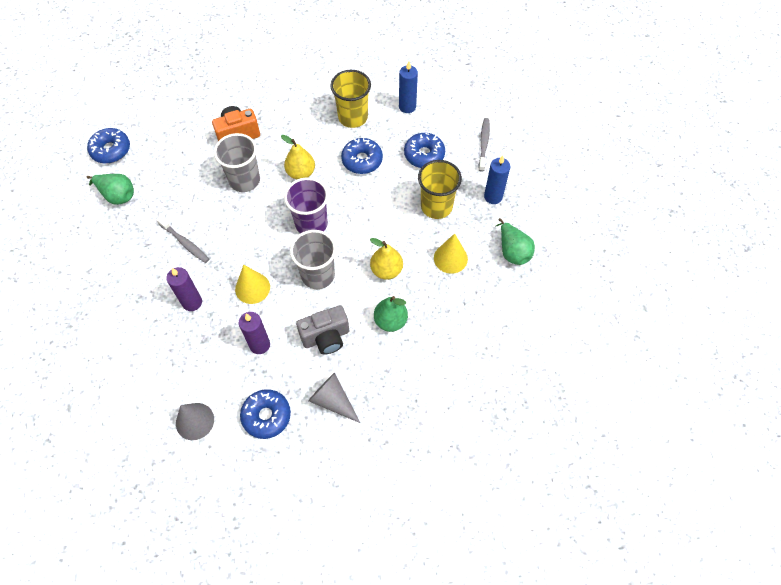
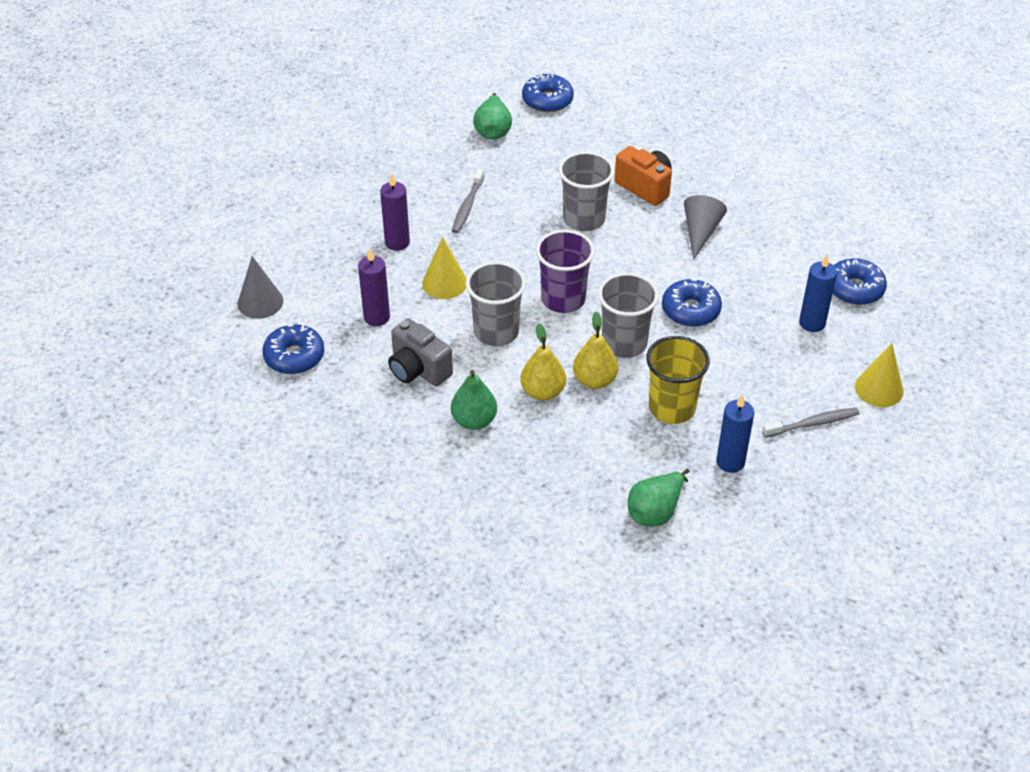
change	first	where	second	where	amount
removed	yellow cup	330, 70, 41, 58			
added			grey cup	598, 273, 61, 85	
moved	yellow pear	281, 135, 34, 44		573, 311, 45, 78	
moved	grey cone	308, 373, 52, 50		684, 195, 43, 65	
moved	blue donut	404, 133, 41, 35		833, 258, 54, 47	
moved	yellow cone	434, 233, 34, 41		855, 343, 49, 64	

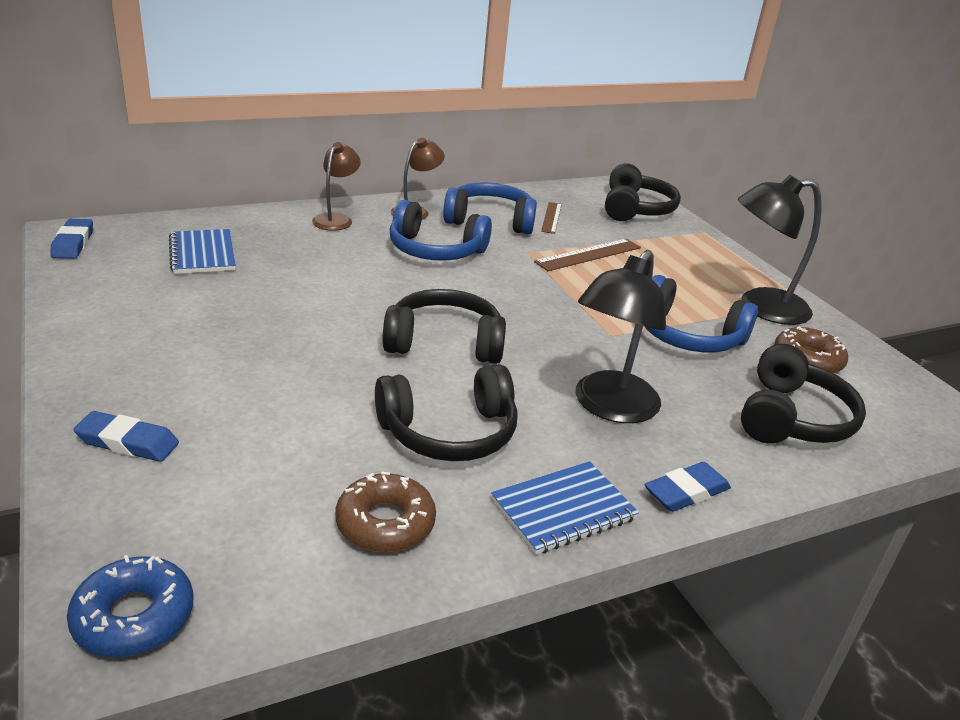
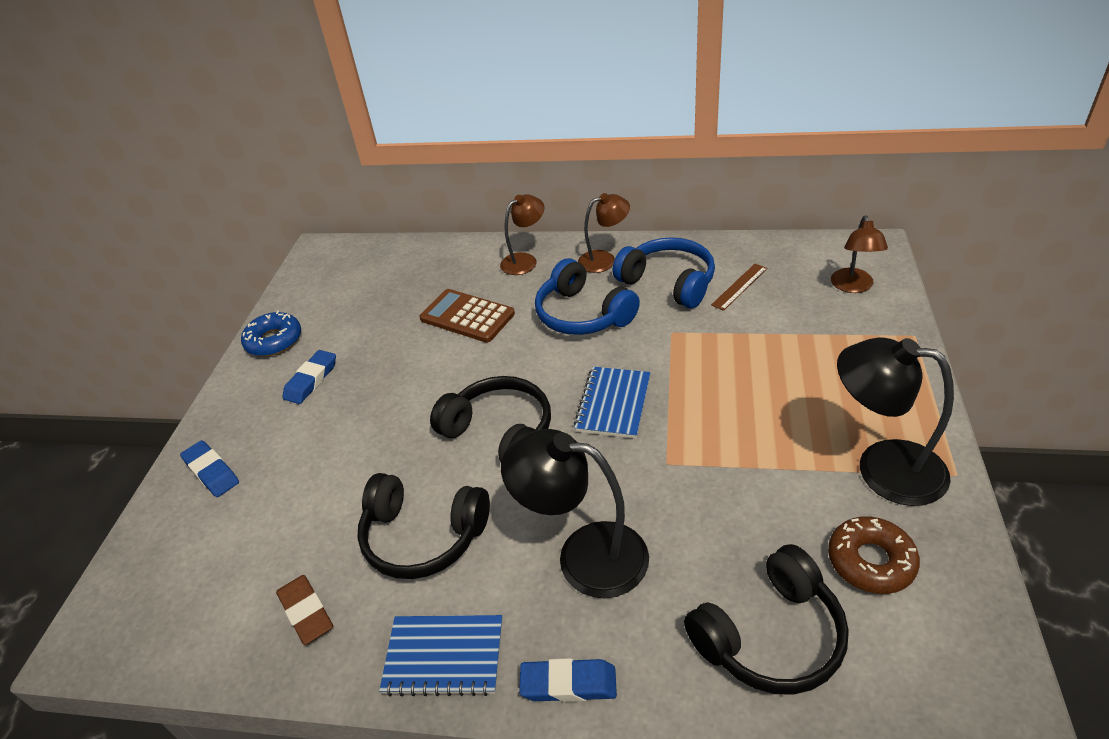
change	first	where	second	where	amount
removed	brown ruler	534, 239, 107, 32			
removed	blue headphones	645, 275, 113, 78			
added			brown calculator	419, 289, 96, 54	
moved	blue eraser	50, 219, 43, 40		283, 350, 53, 54	
moved	blue donut	67, 555, 126, 102		241, 310, 60, 46	
moved	blue notebook	169, 229, 67, 45		574, 367, 77, 72	
replaced	brown donut	336, 472, 100, 80	brown eraser	276, 575, 57, 70	
replaced	black headphones	605, 164, 76, 57	brown lamp	831, 215, 57, 78	
turned	black lamp	575, 250, 91, 173		501, 429, 148, 169	45 degrees clockwise

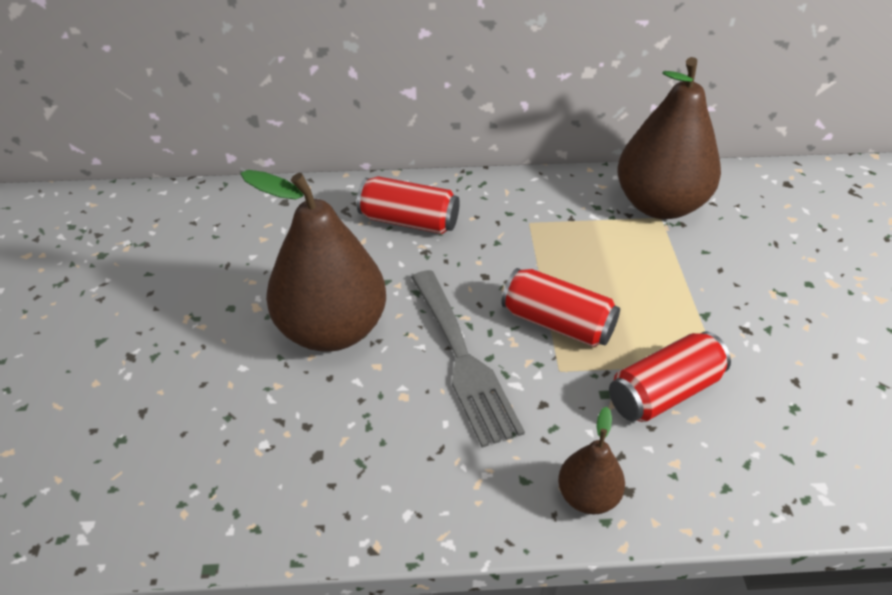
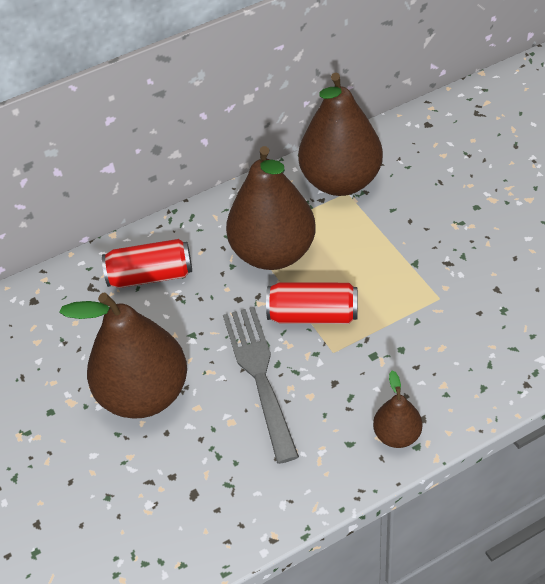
change	first	where	second	where	amount
removed	red can	609, 331, 122, 91			
added			brown pear	226, 146, 90, 124	
turned	grey fork	411, 270, 114, 178		223, 307, 76, 157	150 degrees counterclockwise

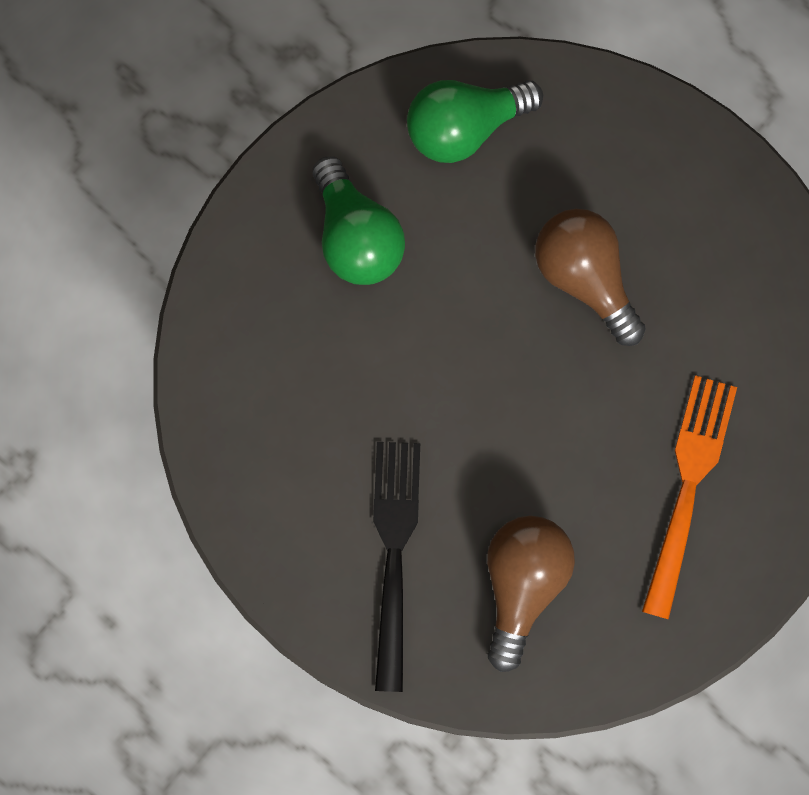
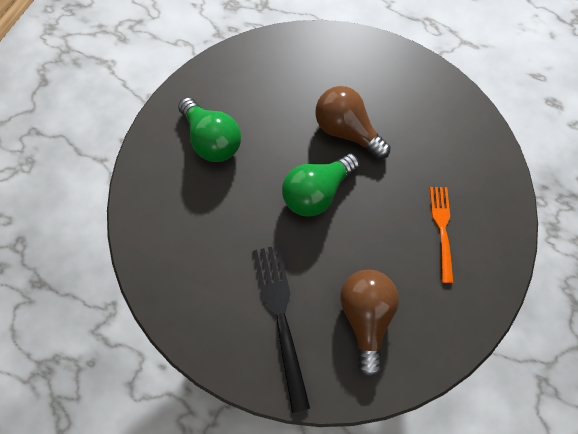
change	first	where	second	where	amount
moved	green light bulb	407, 80, 136, 83		282, 153, 77, 64	
resized	orange fork	642, 375, 95, 244		430, 187, 24, 96	x0.66

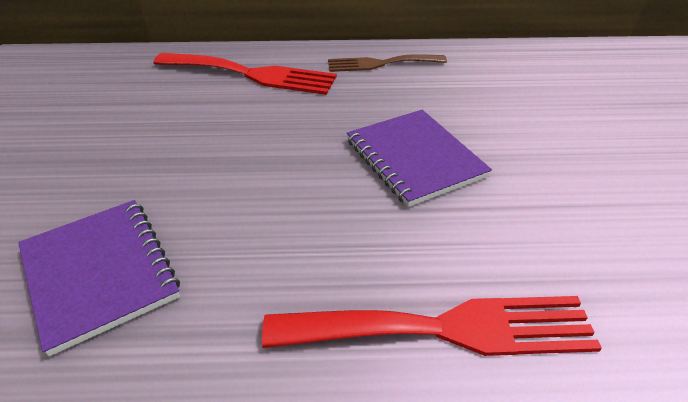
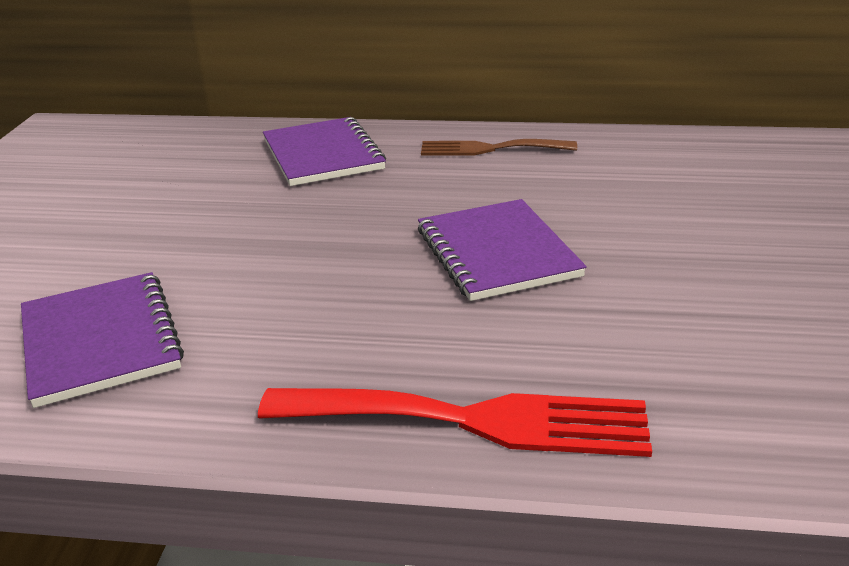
change	first	where	second	where	amount
replaced	red fork	153, 53, 184, 42	purple notebook	263, 117, 123, 69	

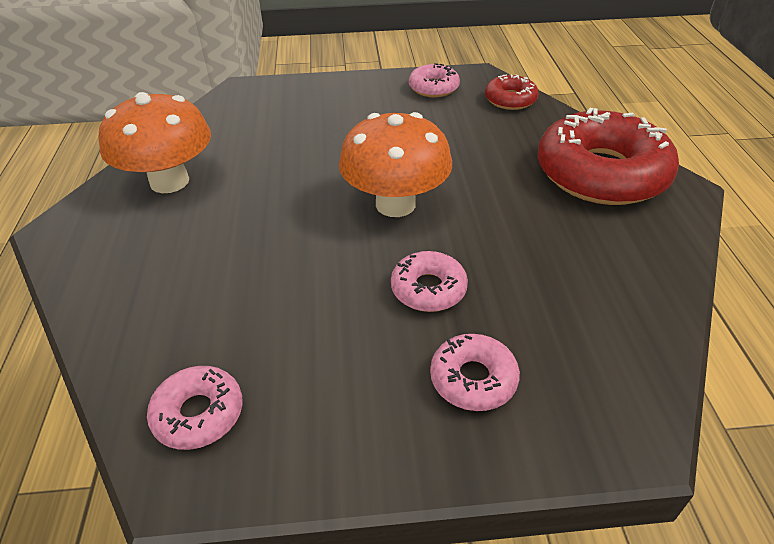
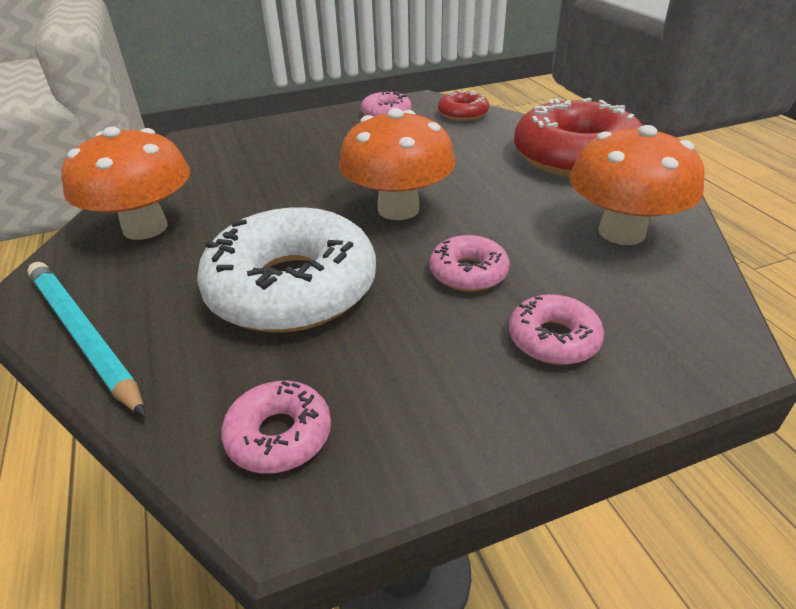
change	first	where	second	where	amount
added			turquoise pencil	27, 262, 118, 155	
added			white donut	197, 207, 179, 125	
added			orange mushroom	570, 125, 135, 120	

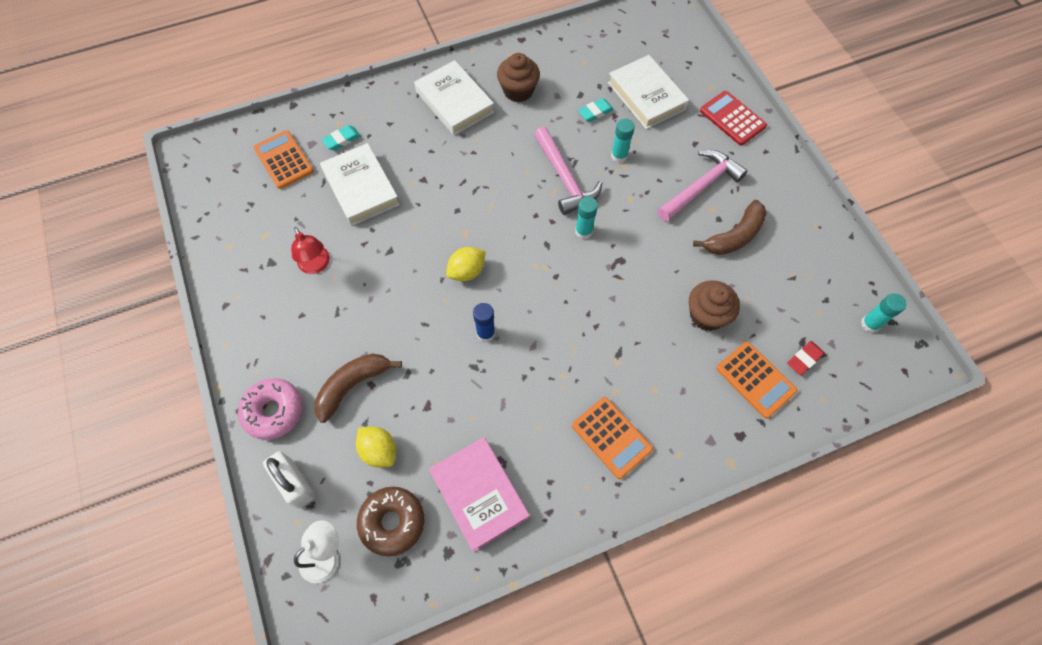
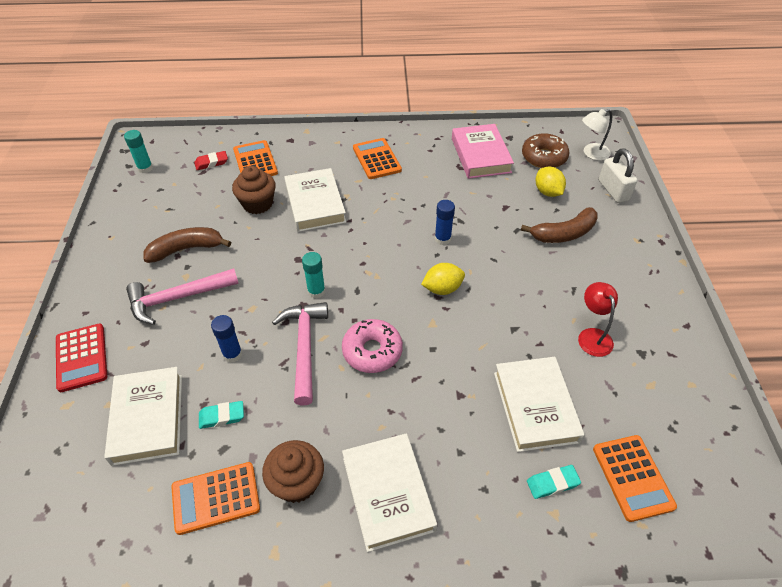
change	first	where	second	where	amount
added			orange calculator	171, 462, 89, 73	
added			white book	284, 168, 62, 64	
moved	pink donut	238, 378, 65, 62		342, 319, 61, 54	
recoloured	turquoise glue stick	611, 119, 24, 44	blue glue stick	211, 315, 31, 48	

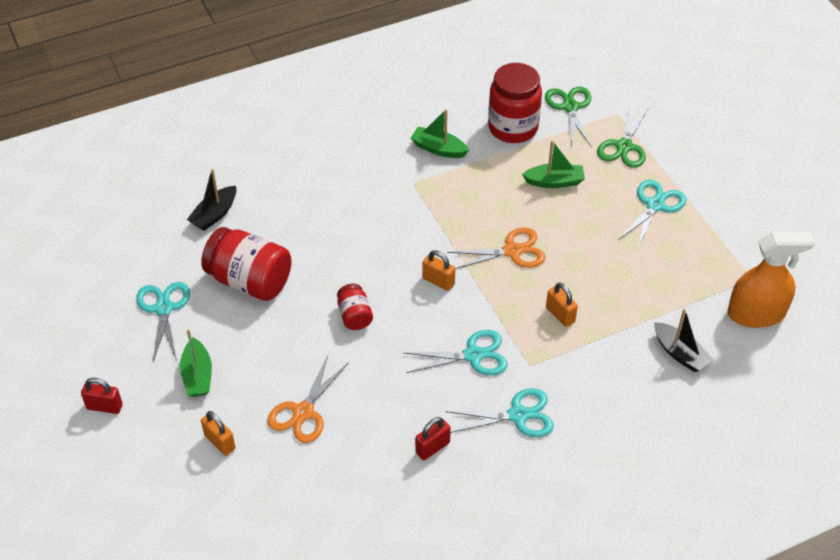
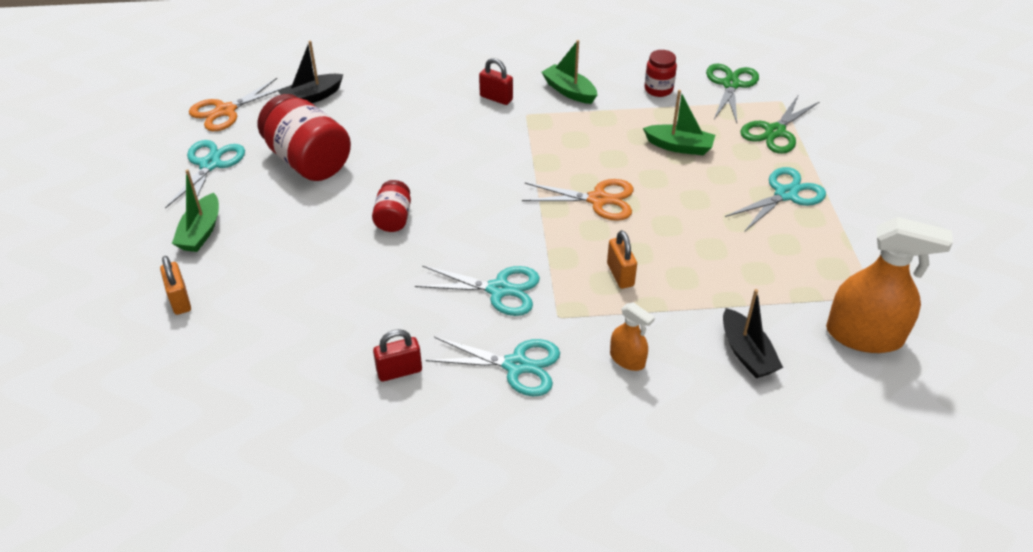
change	first	where	second	where	amount
removed	orange padlock	422, 250, 33, 41			
added			orange spray bottle	610, 302, 45, 69	
moved	red padlock	81, 378, 42, 36		479, 58, 34, 47	
moved	orange scissors	267, 356, 82, 87		189, 78, 99, 53	
resized	red jar	488, 63, 54, 80		644, 50, 33, 47	x0.52

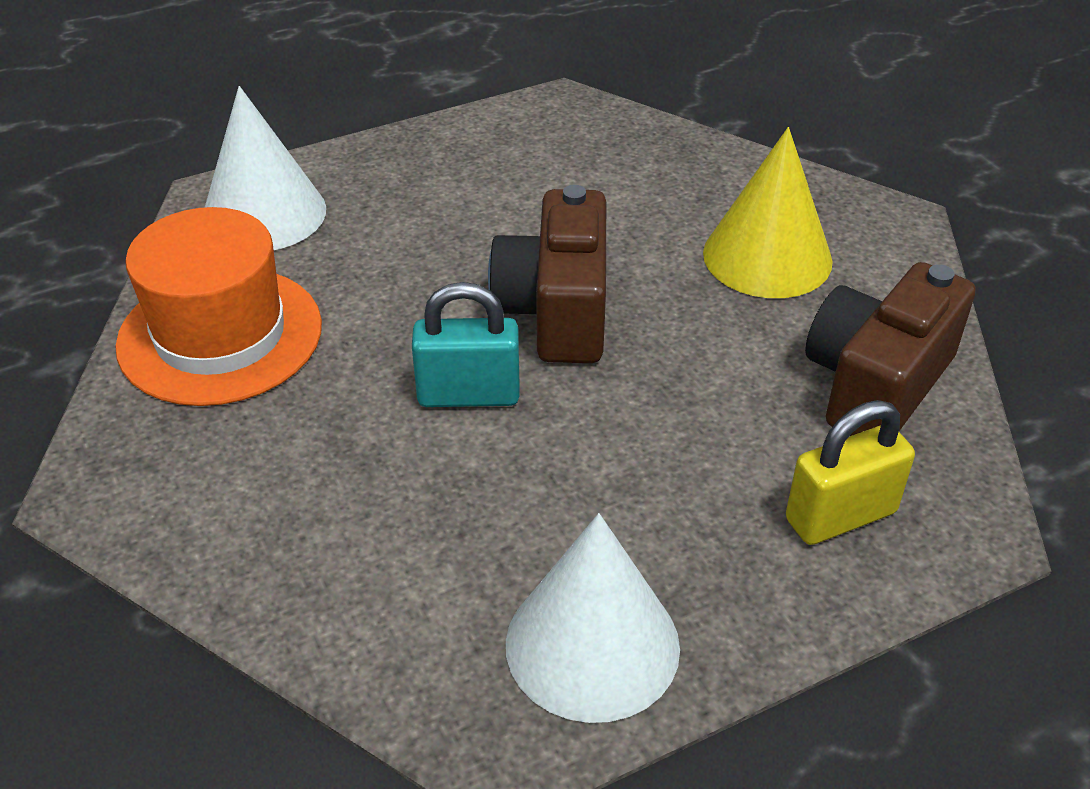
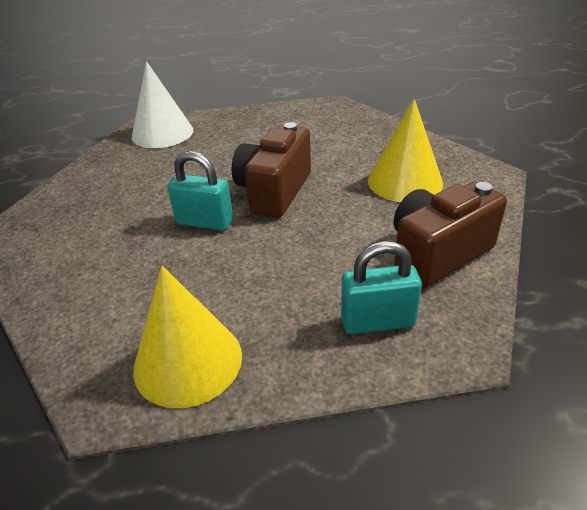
change	first	where	second	where	amount
removed	orange hat	115, 207, 207, 199			
recoloured	white cone	506, 513, 174, 210	yellow cone	133, 266, 109, 142	
recoloured	yellow padlock	786, 400, 129, 145	turquoise padlock	341, 241, 81, 93	

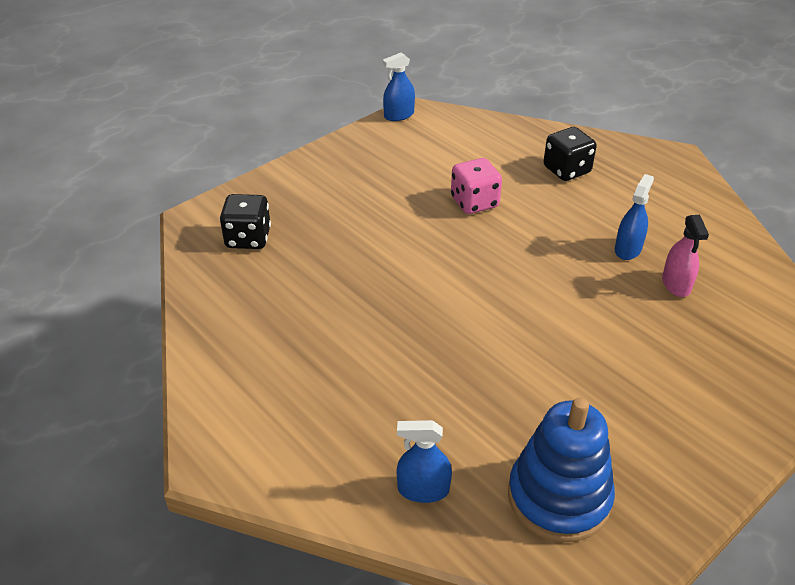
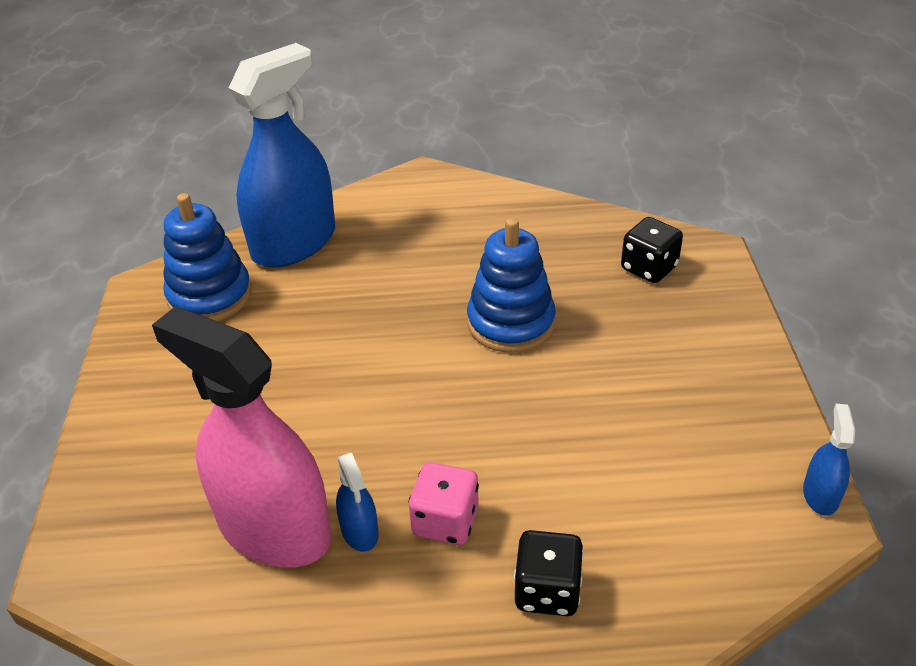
change	first	where	second	where	amount
added			blue stacking toy	467, 218, 89, 135	
moved	pink dice	451, 158, 51, 56		408, 462, 71, 83	
resized	blue spray bottle	397, 420, 55, 83		229, 43, 106, 225	x2.43
resized	pink spray bottle	662, 215, 47, 82		152, 307, 180, 261	x2.43

